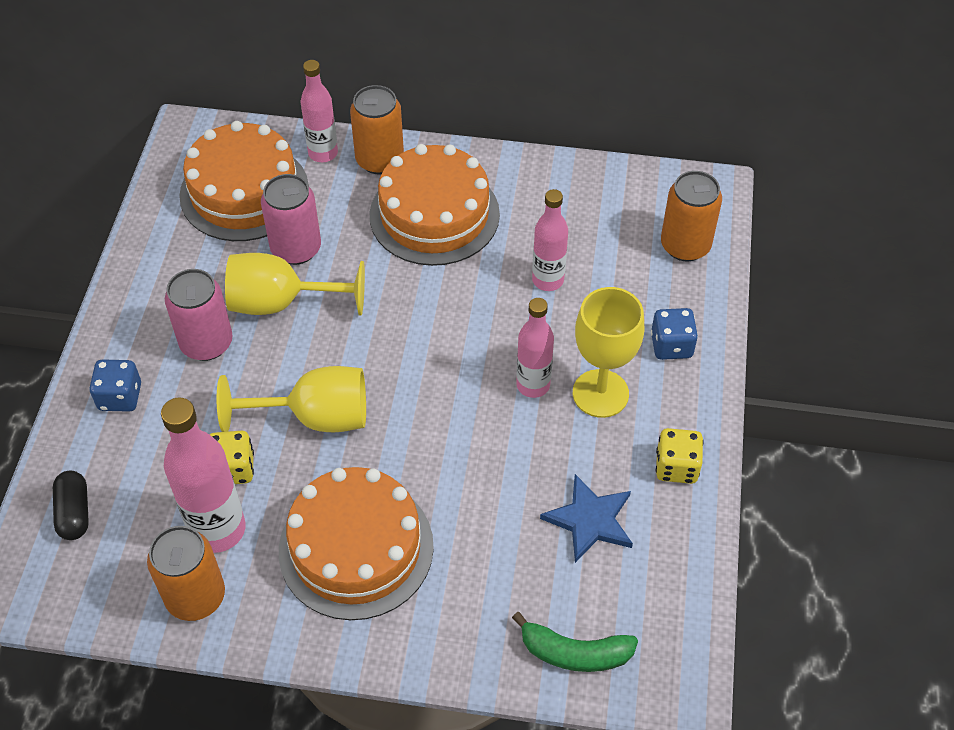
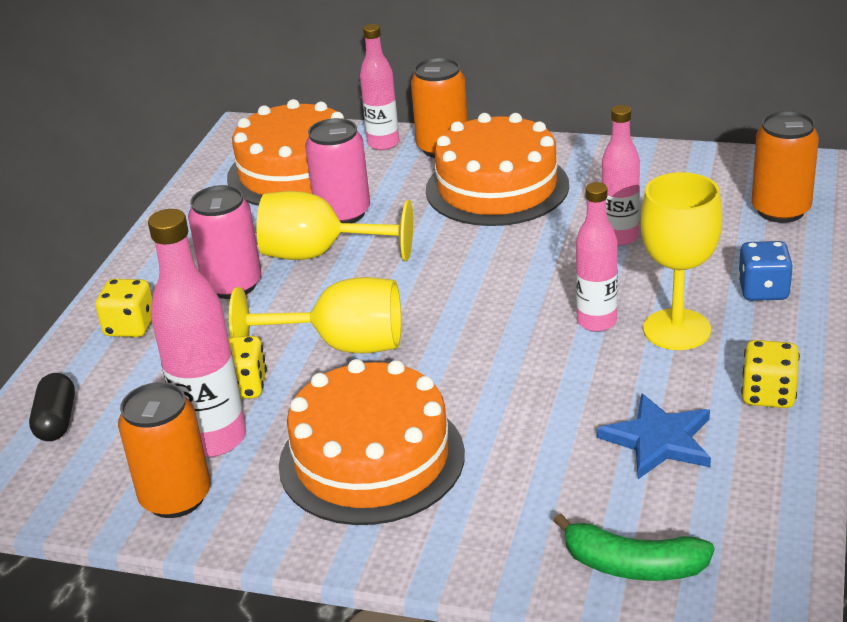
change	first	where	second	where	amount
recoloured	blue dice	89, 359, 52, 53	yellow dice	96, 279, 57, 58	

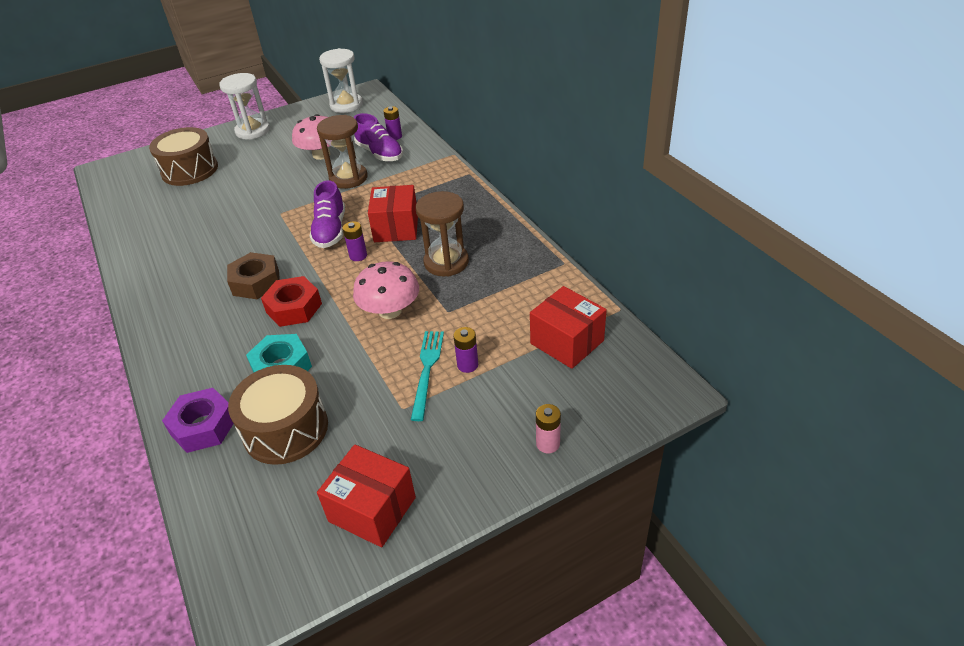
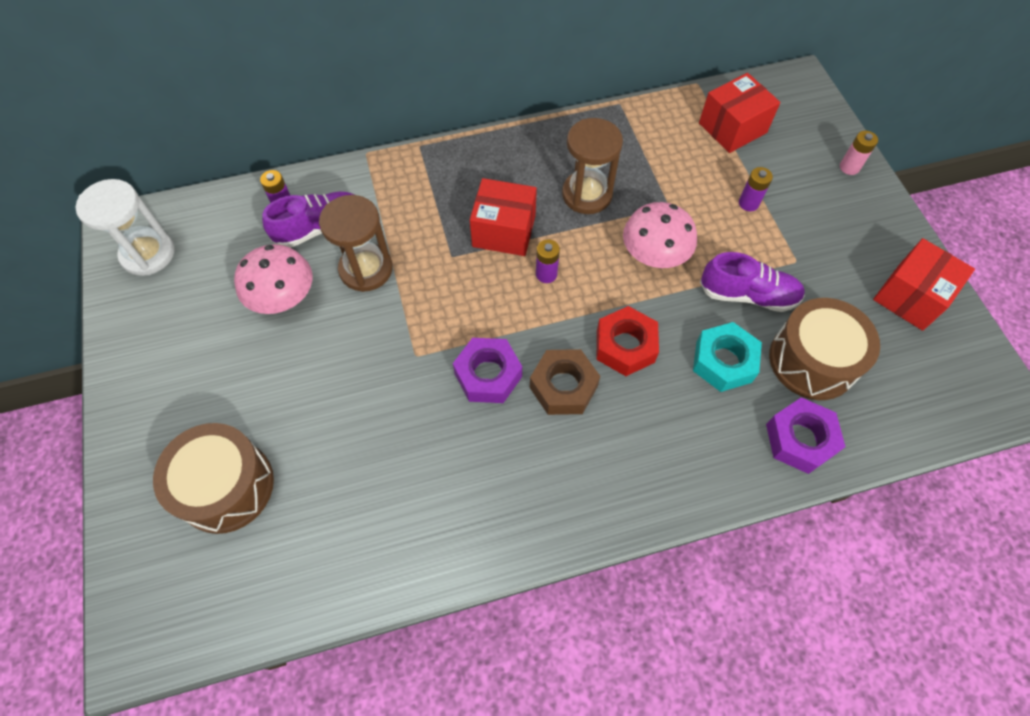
change	first	where	second	where	amount
removed	white hourglass	219, 73, 51, 67			
removed	turquoise fork	411, 331, 33, 90			
added			purple nut	453, 338, 69, 65	
moved	purple shoe	310, 180, 35, 68		700, 252, 105, 60	

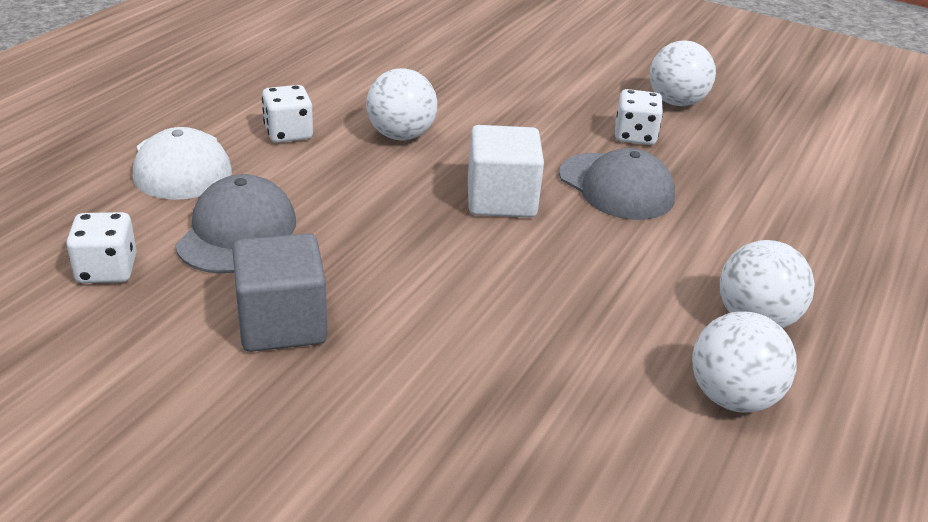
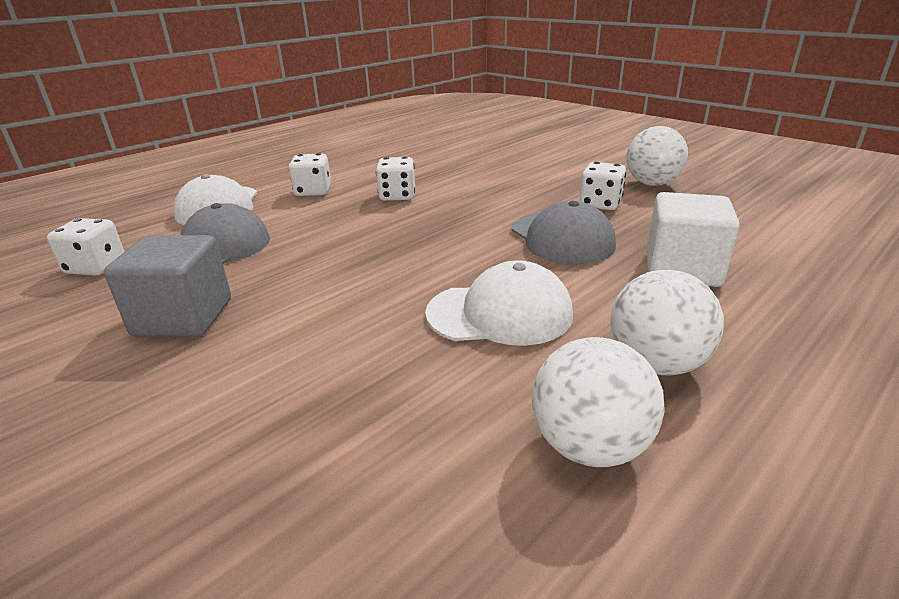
change	first	where	second	where	amount
added			white cap	425, 260, 148, 86	
moved	white cube	468, 125, 76, 93		647, 192, 93, 95	
replaced	white ball	366, 68, 71, 72	white dice	376, 157, 39, 44	

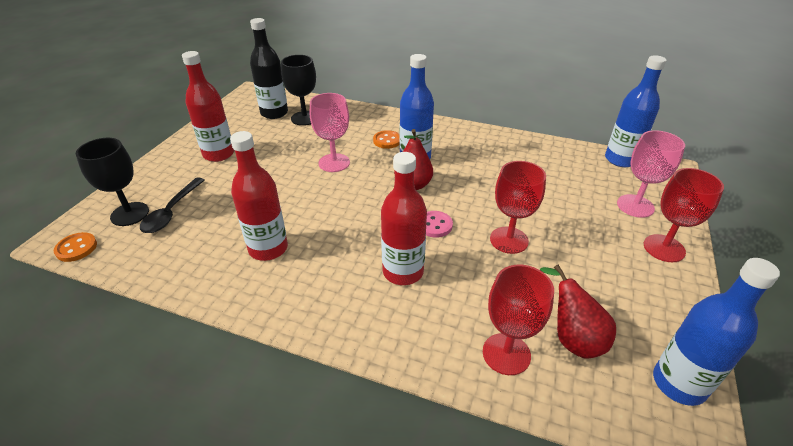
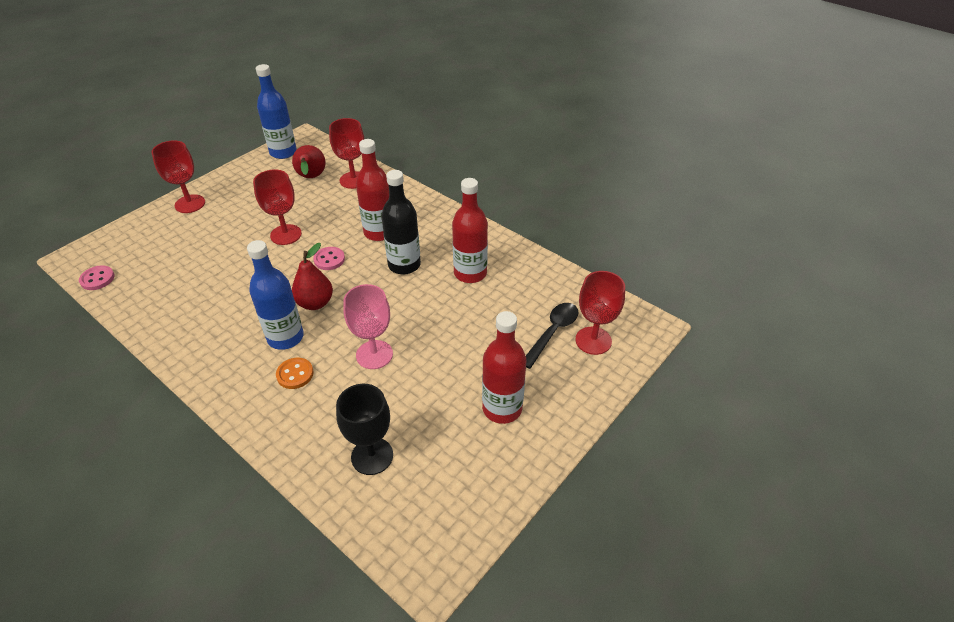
change	first	where	second	where	amount
removed	orange button	54, 232, 43, 30			
removed	pink goblet	617, 130, 68, 88			
moved	black bottle	250, 18, 38, 101		381, 170, 40, 105	
replaced	blue bottle	605, 55, 62, 112	pink button	79, 265, 36, 25	
recoloured	black goblet	76, 138, 73, 88	red goblet	575, 271, 50, 84	

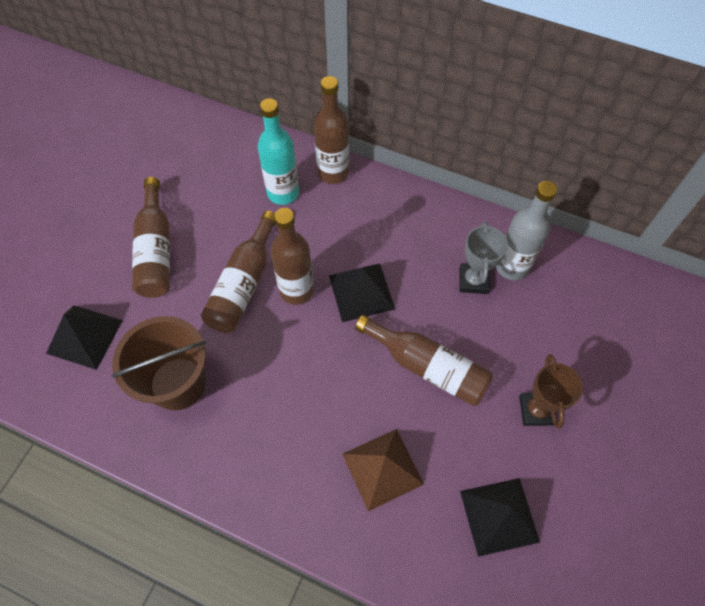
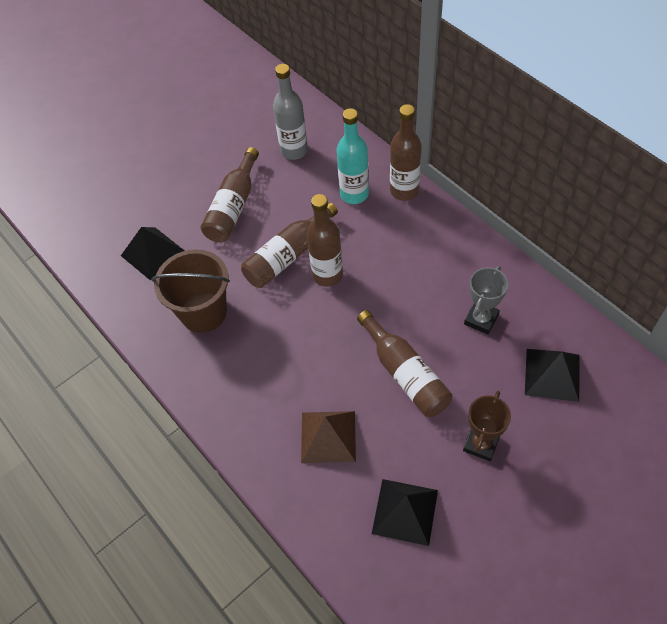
change	first	where	second	where	amount
moved	black pyramid	329, 264, 66, 58		525, 349, 55, 53	
moved	grey bottle	496, 181, 61, 99		273, 64, 35, 96	

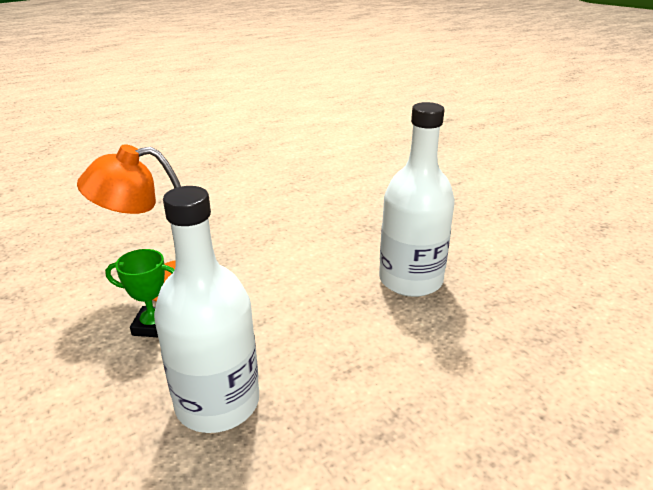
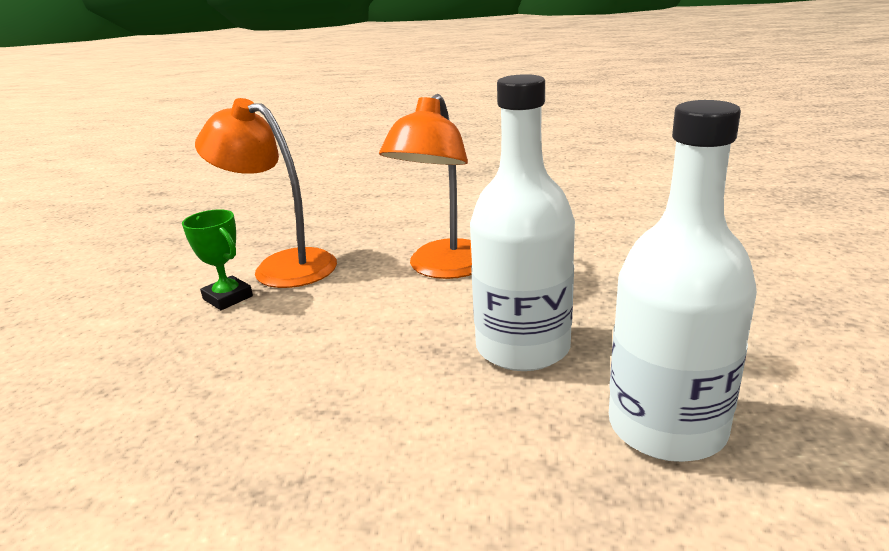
change	first	where	second	where	amount
added			orange lamp	379, 94, 93, 185	
moved	white bottle	154, 186, 105, 247		609, 100, 148, 362	

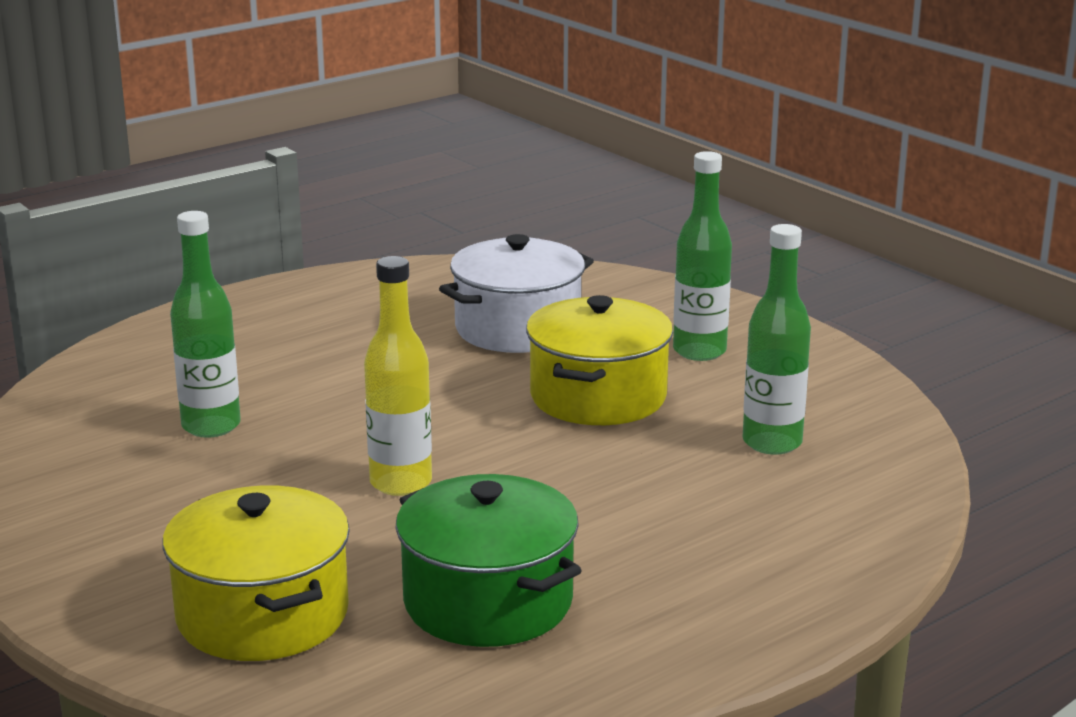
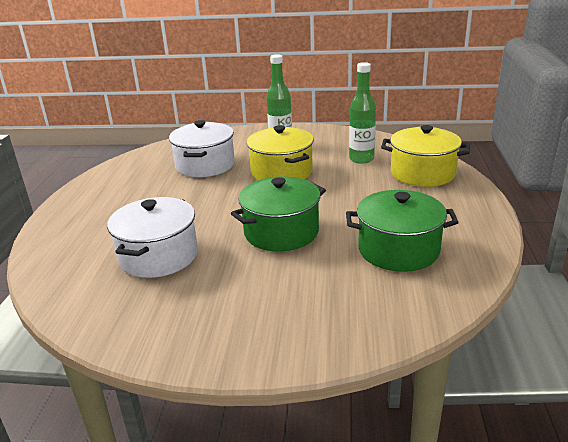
change	first	where	second	where	amount
moved	yellow pot	162, 486, 188, 175		381, 125, 89, 62	
replaced	green bottle	170, 211, 71, 227	white pot	107, 197, 91, 81	
replaced	yellow bottle	364, 256, 68, 240	green pot	231, 177, 95, 74	

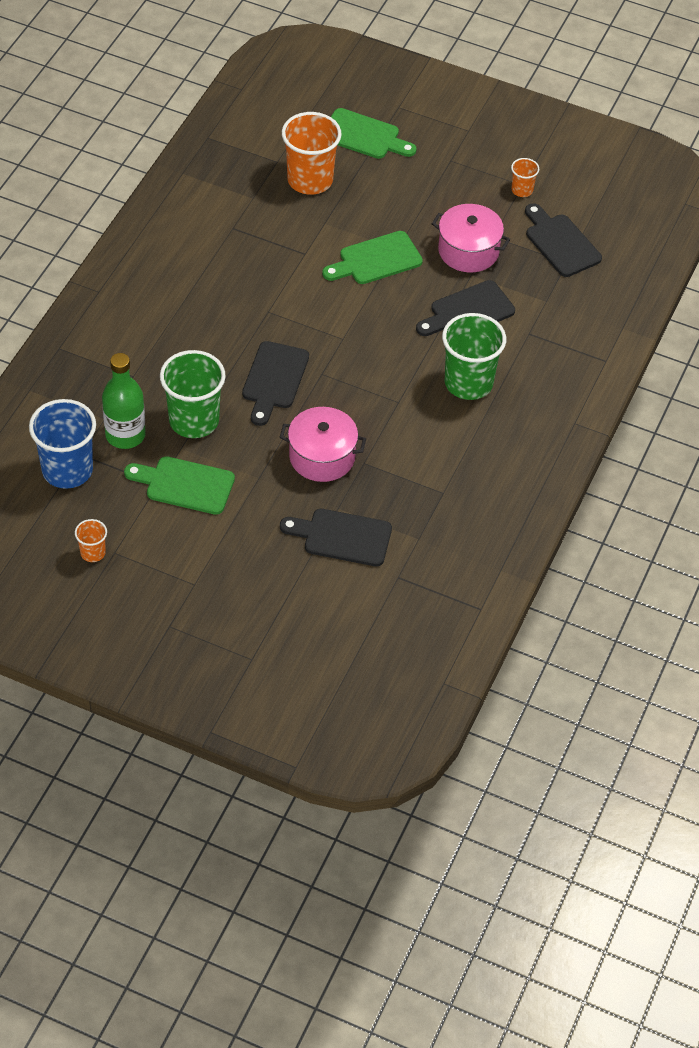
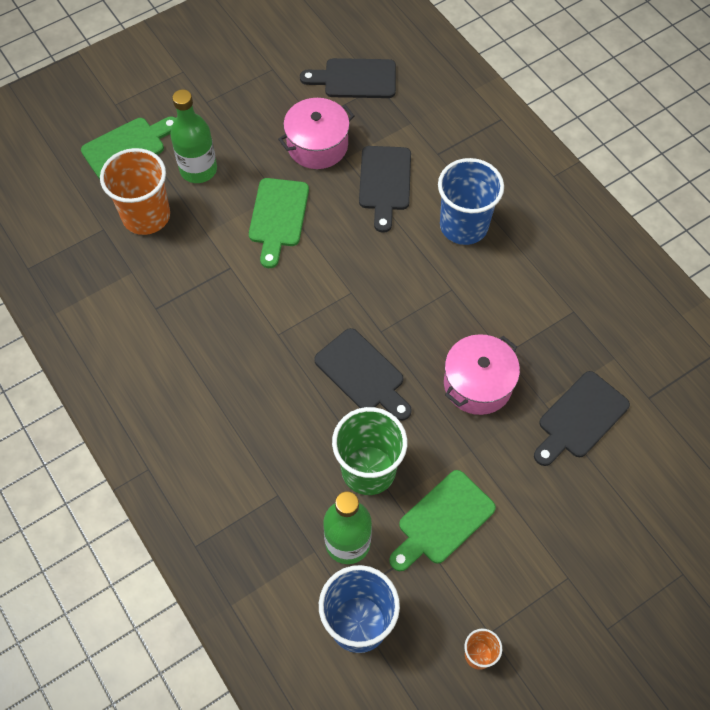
change	first	where	second	where	amount
removed	orange cup	511, 158, 28, 39			
added			green bottle	170, 89, 47, 94	
recoloured	green cup	442, 313, 64, 87	blue cup	438, 158, 66, 87	

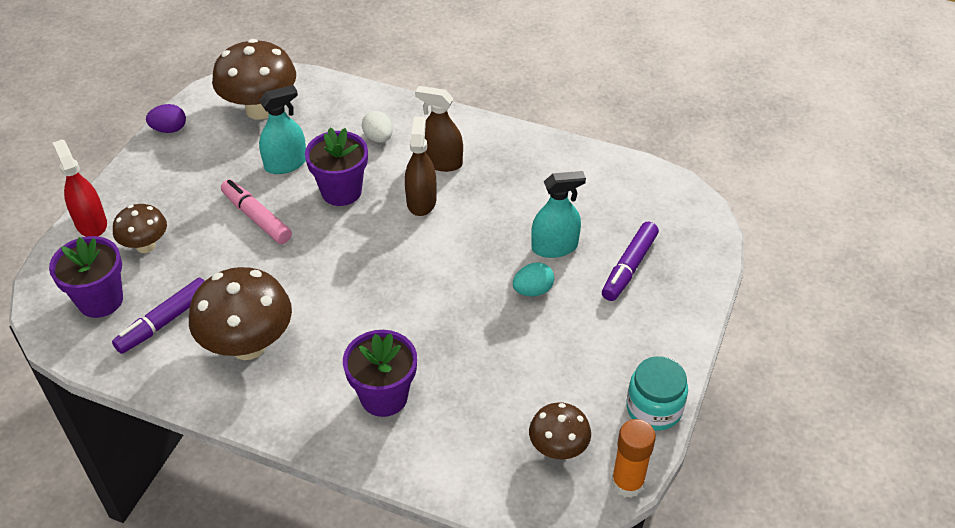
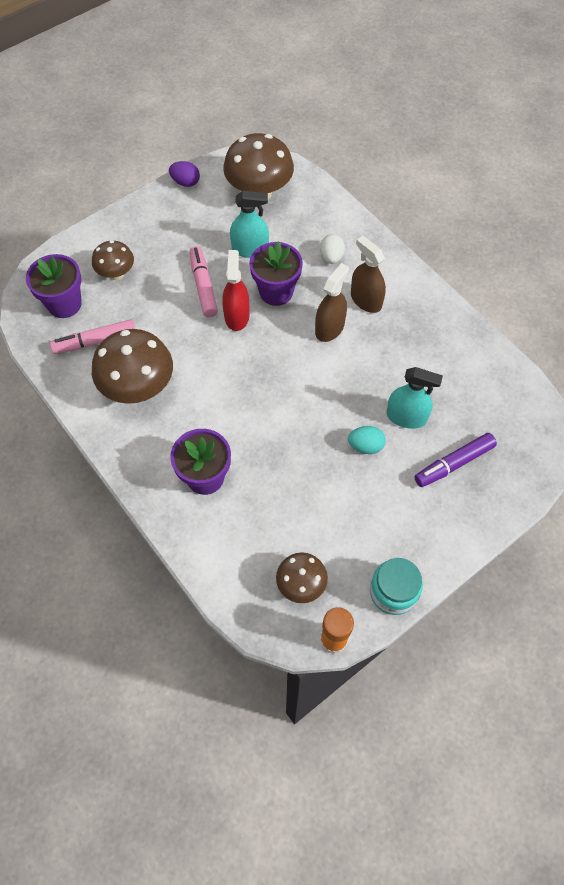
change	first	where	second	where	amount
moved	red spray bottle	53, 139, 54, 98		222, 250, 28, 81	
recoloured	purple marker	112, 278, 92, 76	pink marker	50, 319, 85, 35	

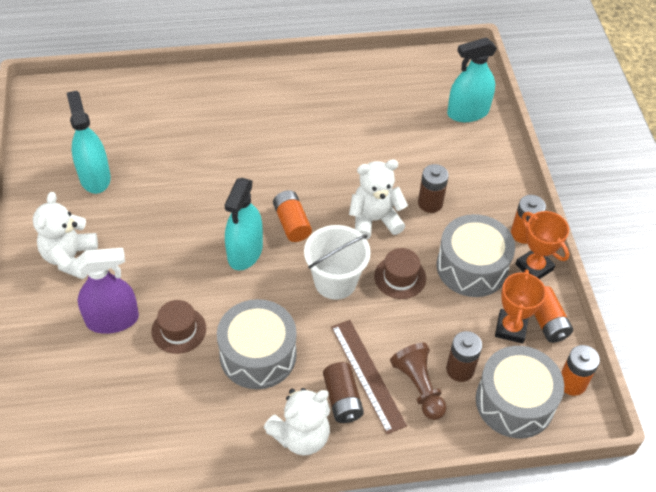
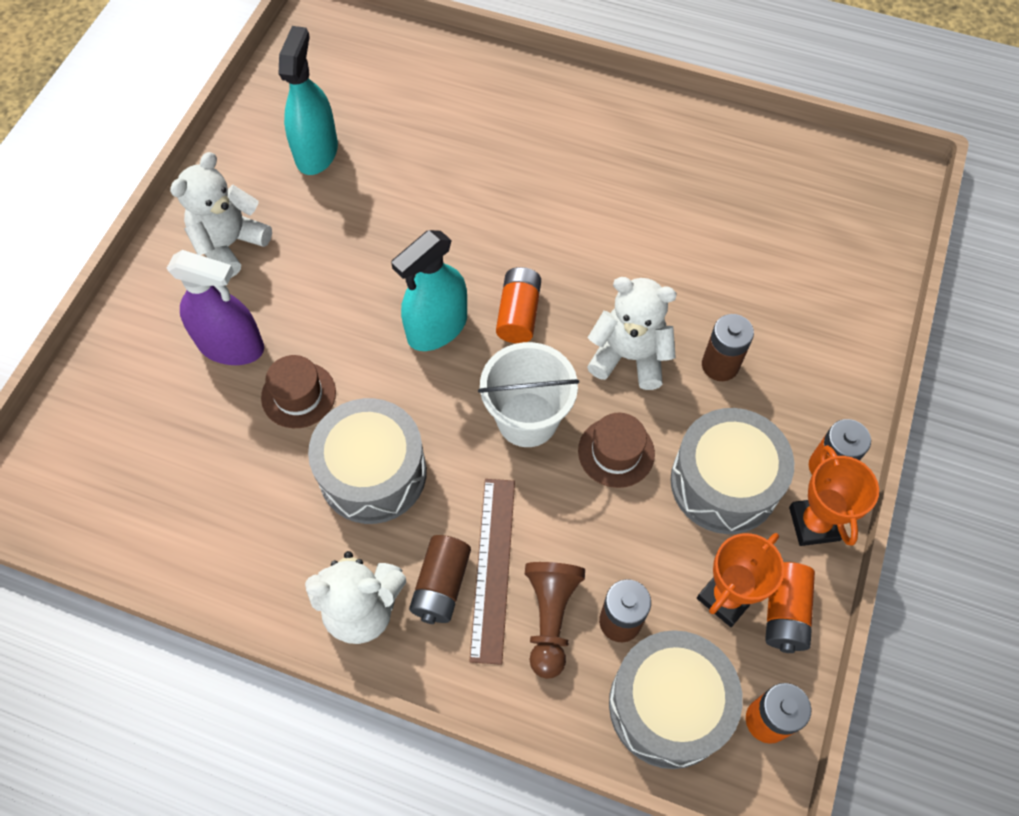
change	first	where	second	where	amount
removed	turquoise spray bottle	447, 37, 50, 85			

